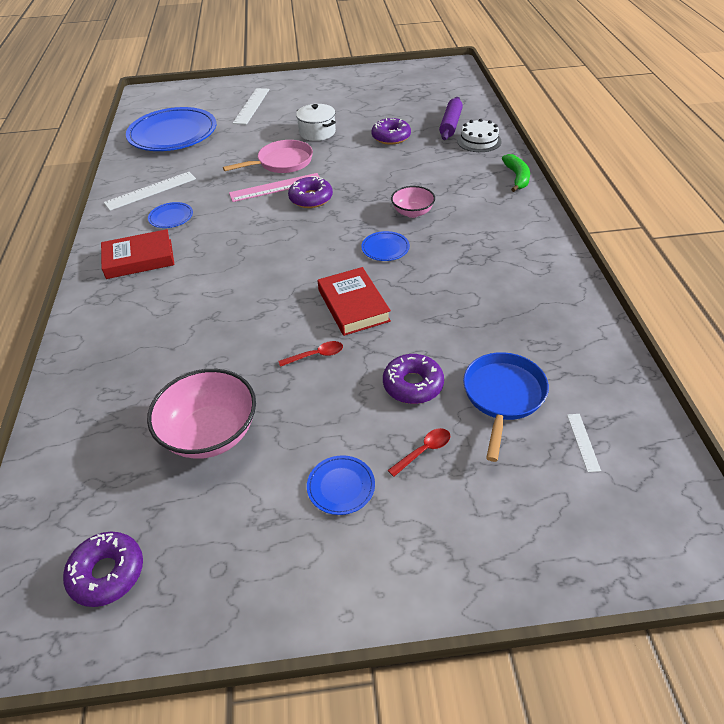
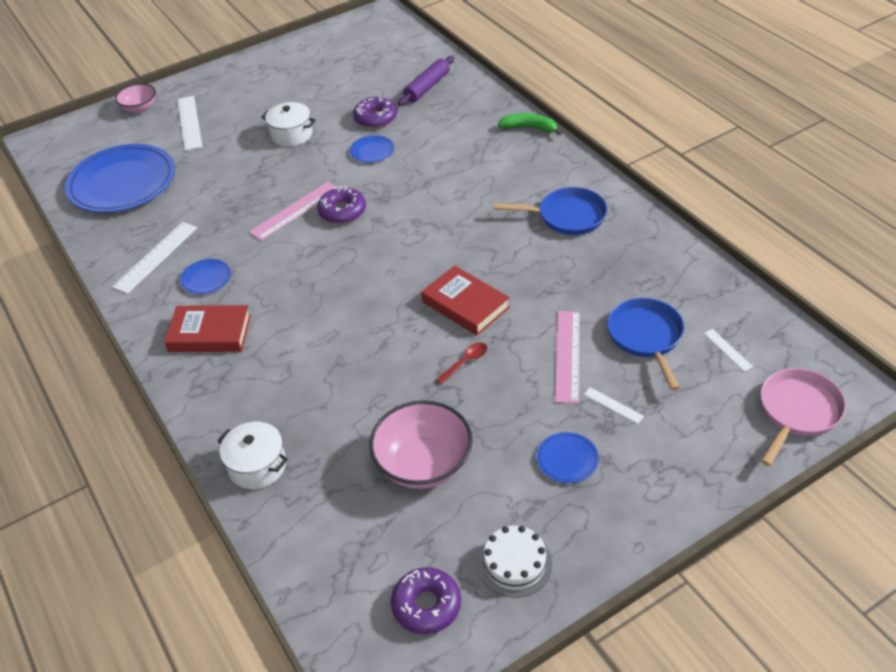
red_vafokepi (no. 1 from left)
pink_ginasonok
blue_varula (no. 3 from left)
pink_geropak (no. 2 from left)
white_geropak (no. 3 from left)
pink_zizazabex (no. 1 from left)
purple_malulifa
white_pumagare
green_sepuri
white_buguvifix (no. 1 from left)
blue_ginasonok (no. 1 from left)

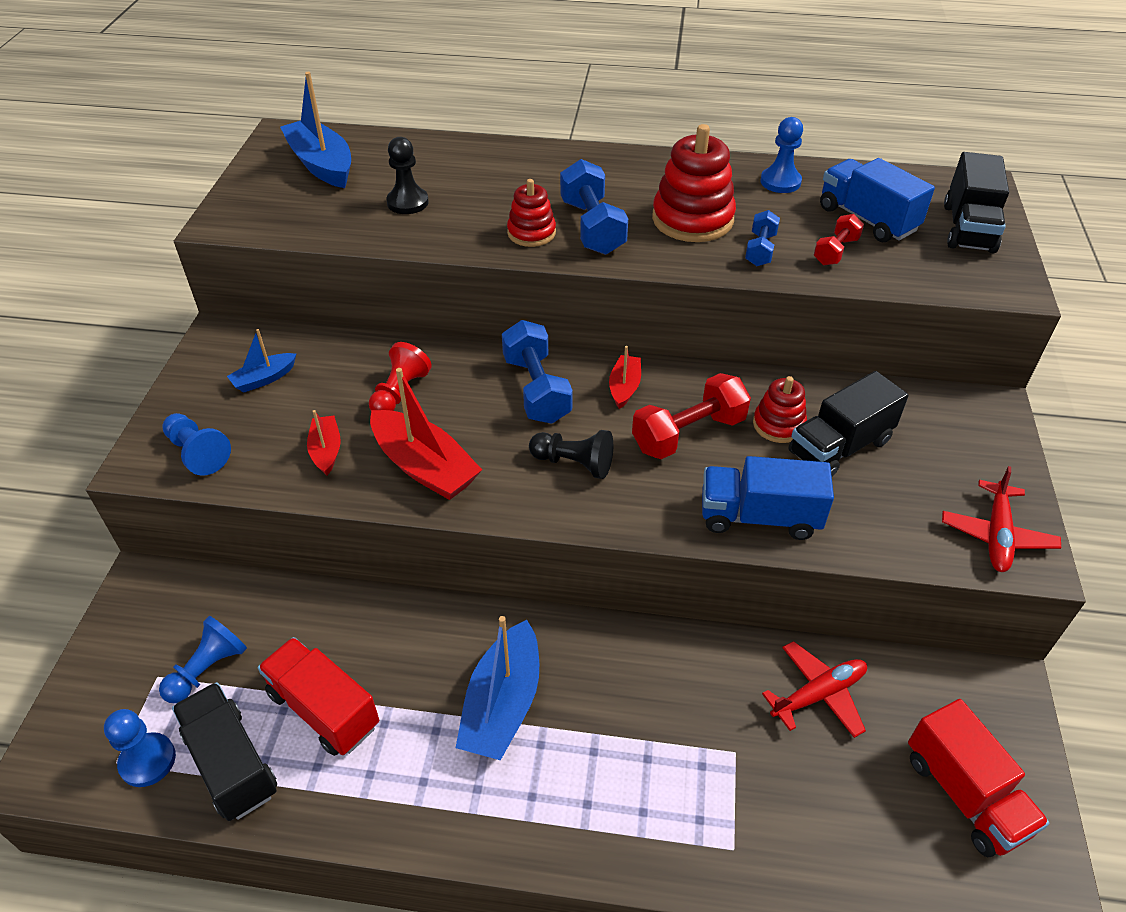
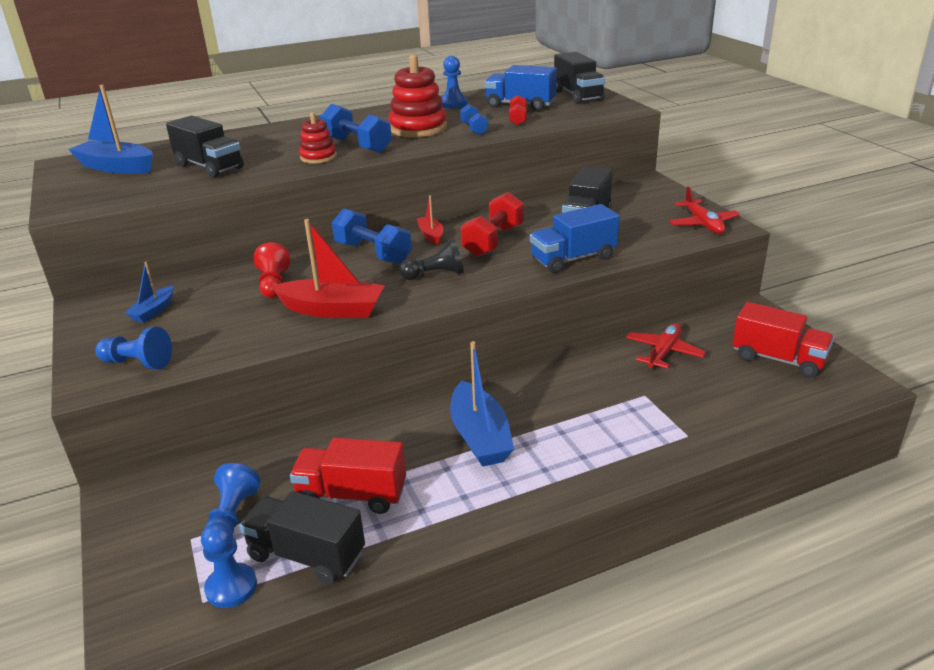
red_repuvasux (no. 1 from left in the first image)
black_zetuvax (no. 1 from left)
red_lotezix (no. 3 from left in the first image)

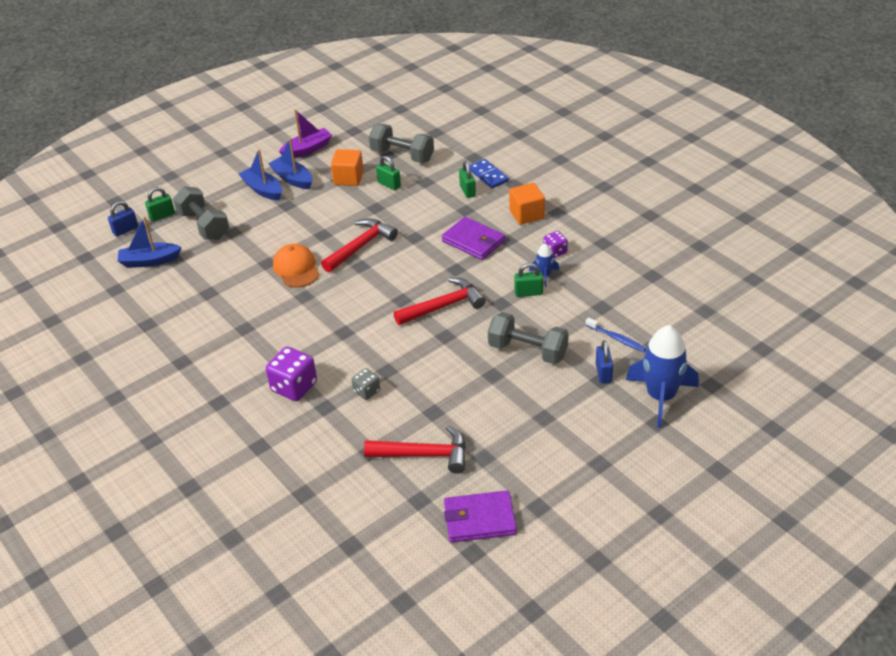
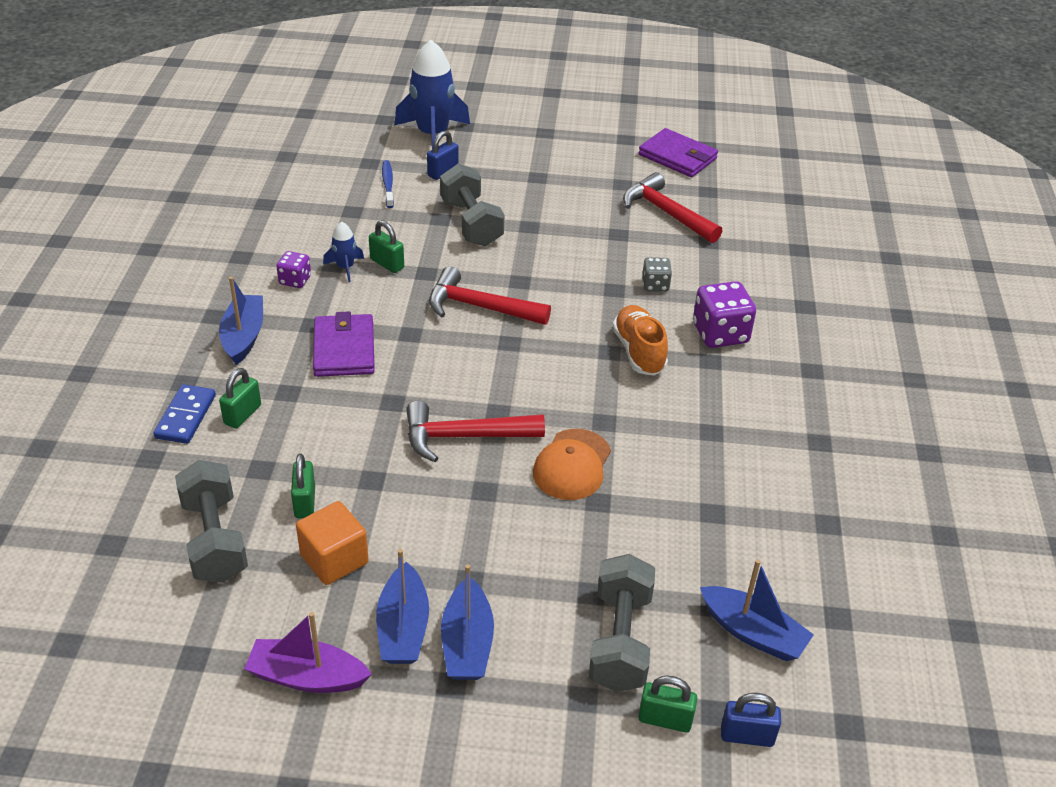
blue_repuvasux (no. 1 from left)
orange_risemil

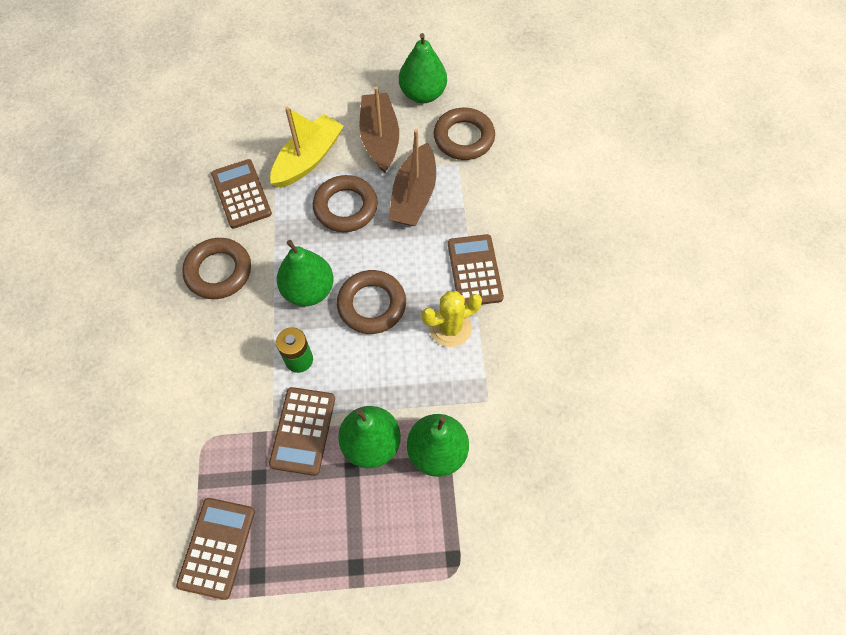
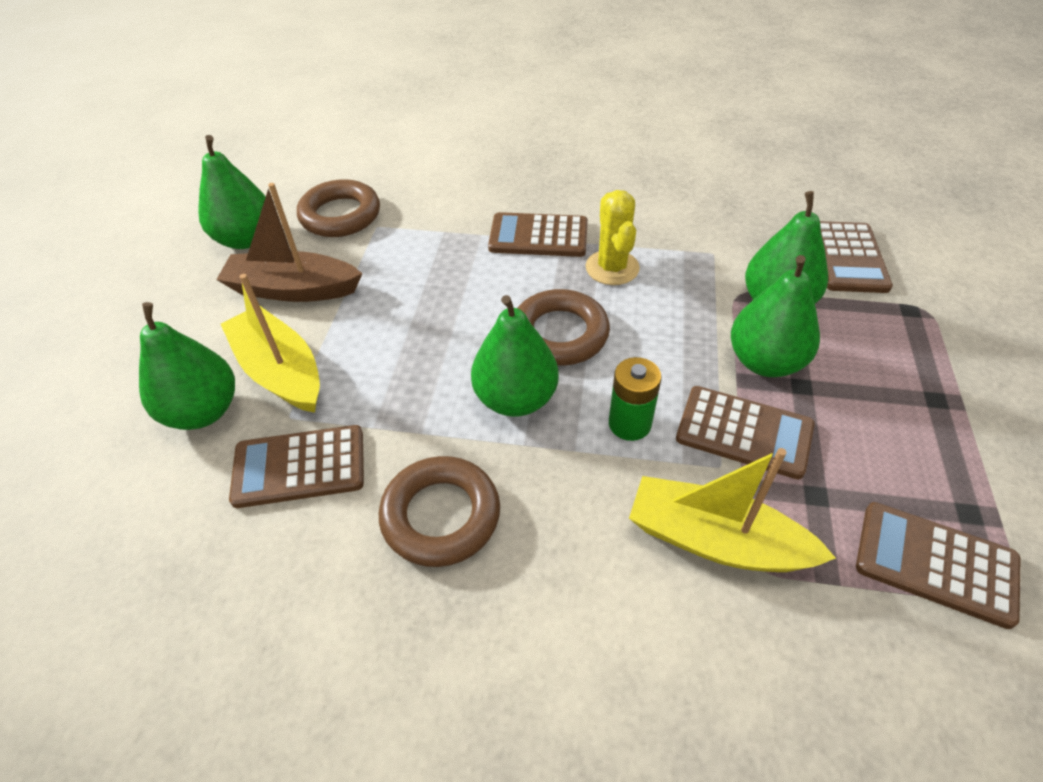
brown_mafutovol (no. 2 from left in the first image)
brown_repuvasux (no. 2 from left in the first image)
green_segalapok (no. 1 from left)
yellow_repuvasux (no. 2 from left)
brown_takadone (no. 4 from left)

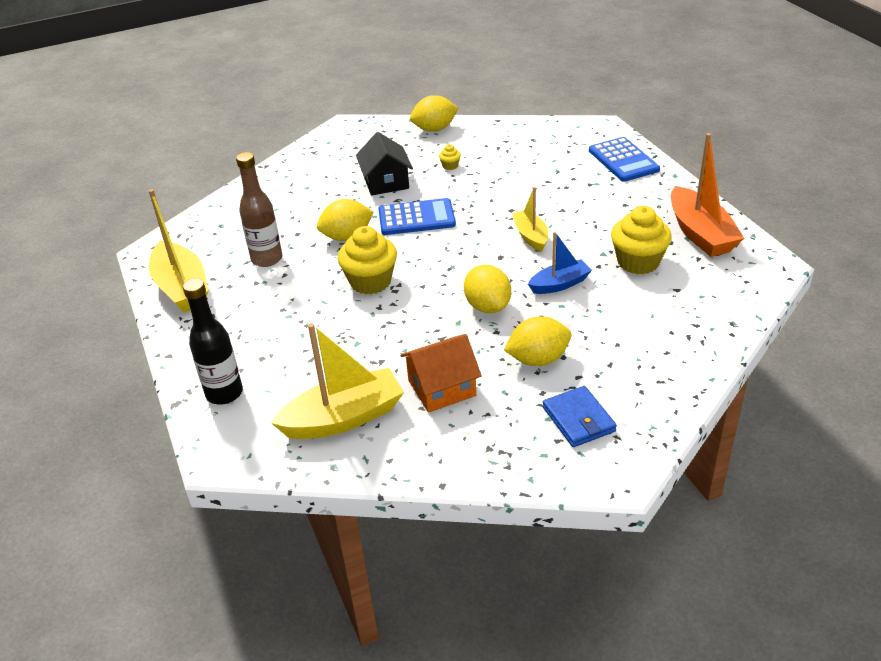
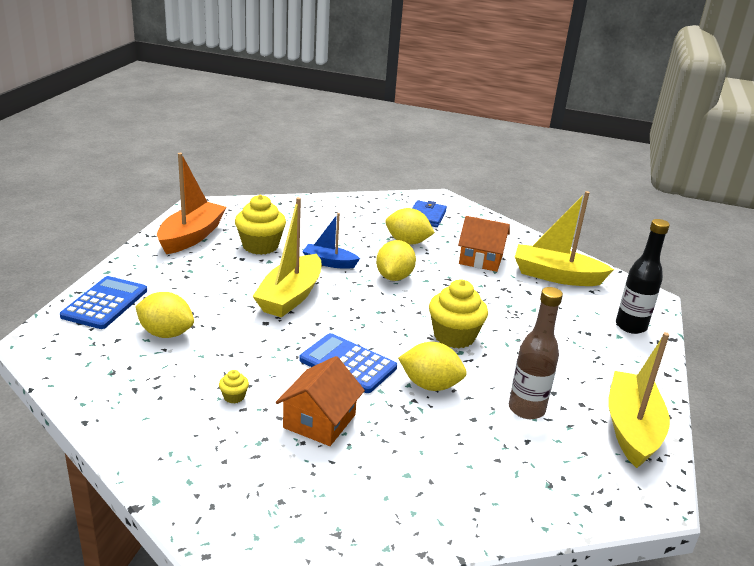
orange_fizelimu (no. 1 from left)
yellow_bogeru (no. 1 from left)
yellow_repuvasux (no. 1 from left)

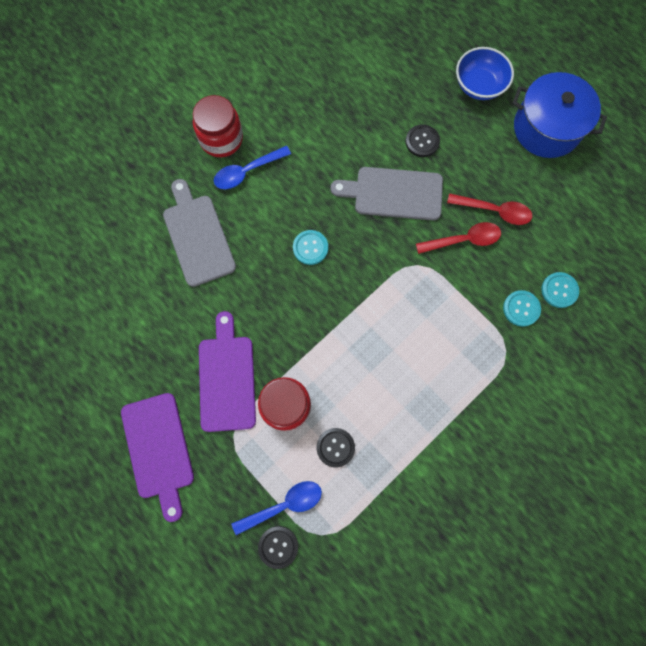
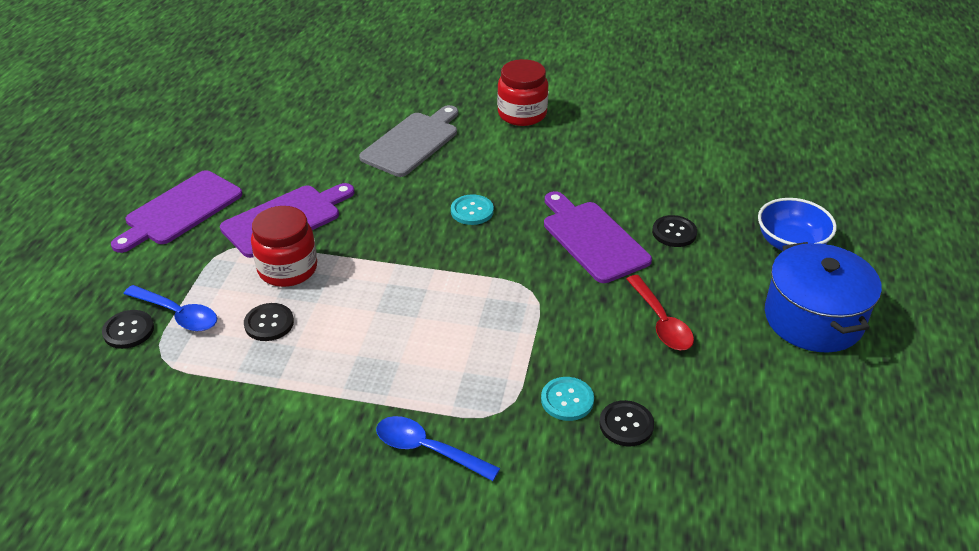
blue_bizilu (no. 2 from left)
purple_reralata (no. 3 from left)
red_bizilu (no. 1 from left in the first image)
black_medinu (no. 3 from left)

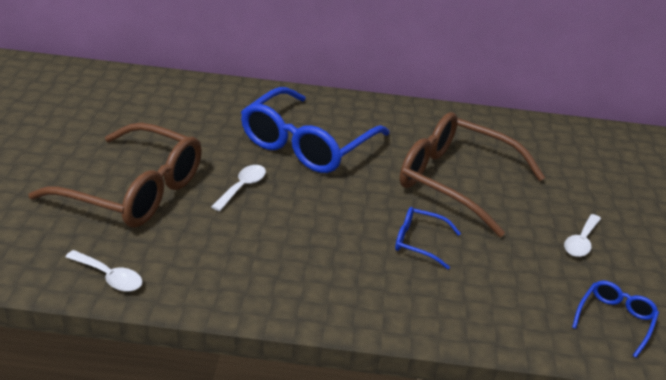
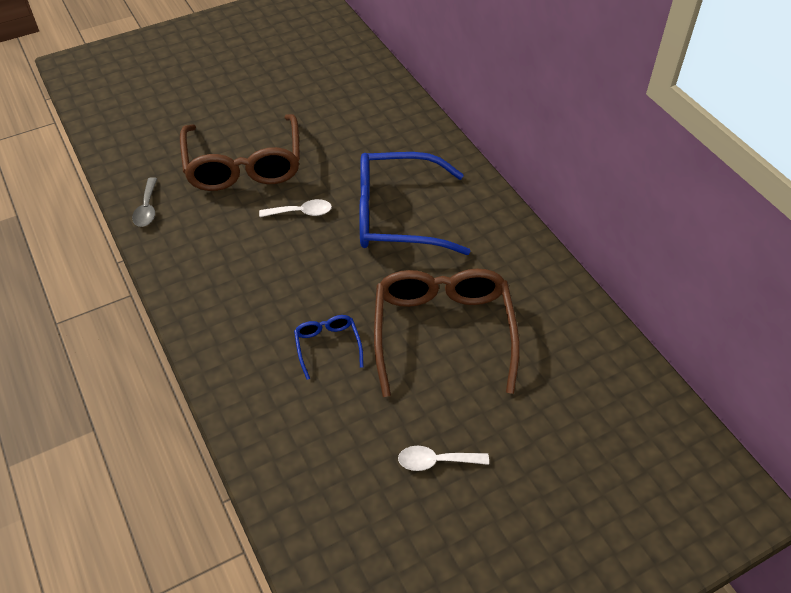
grey_bizilu
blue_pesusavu (no. 3 from left in the first image)

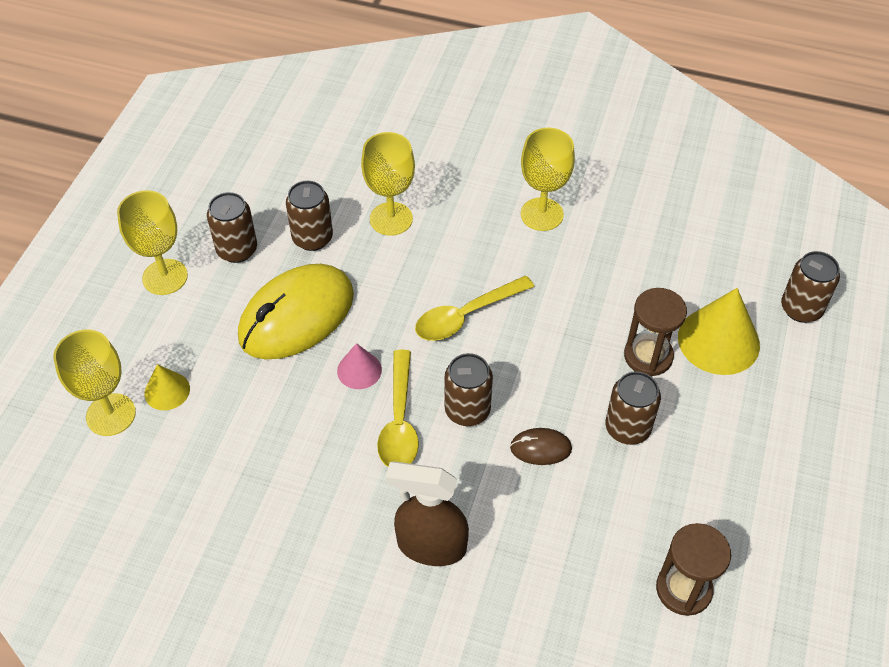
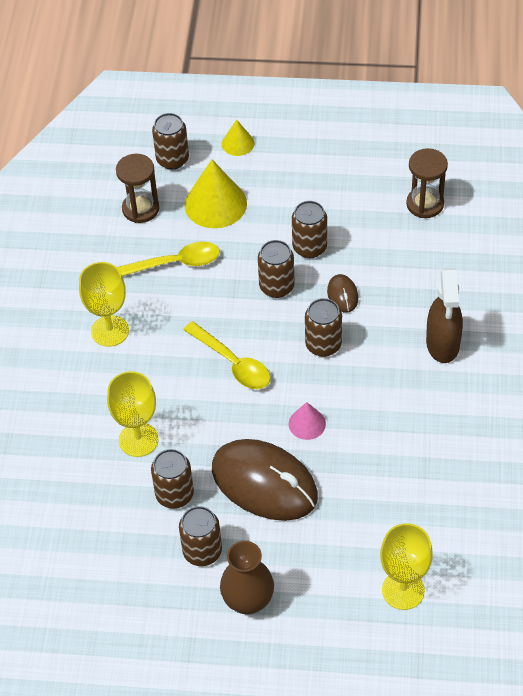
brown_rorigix
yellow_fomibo (no. 2 from left)
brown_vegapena (no. 1 from left)
yellow_bizilu (no. 1 from left)
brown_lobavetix (no. 1 from left)
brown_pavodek (no. 4 from left)

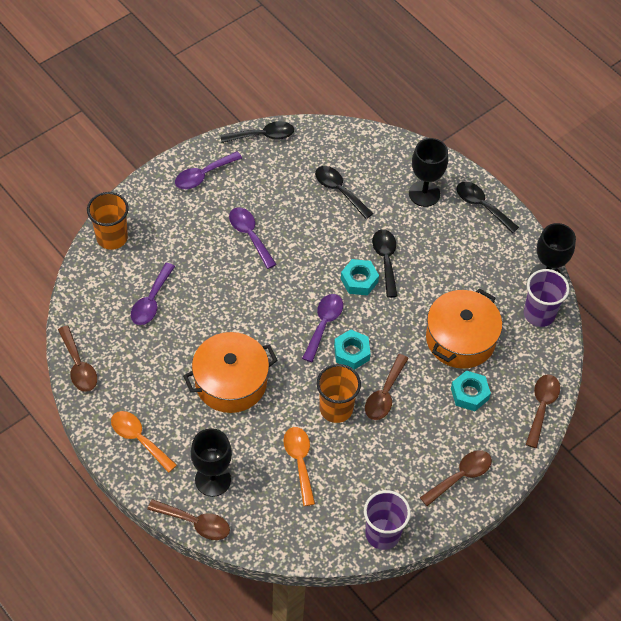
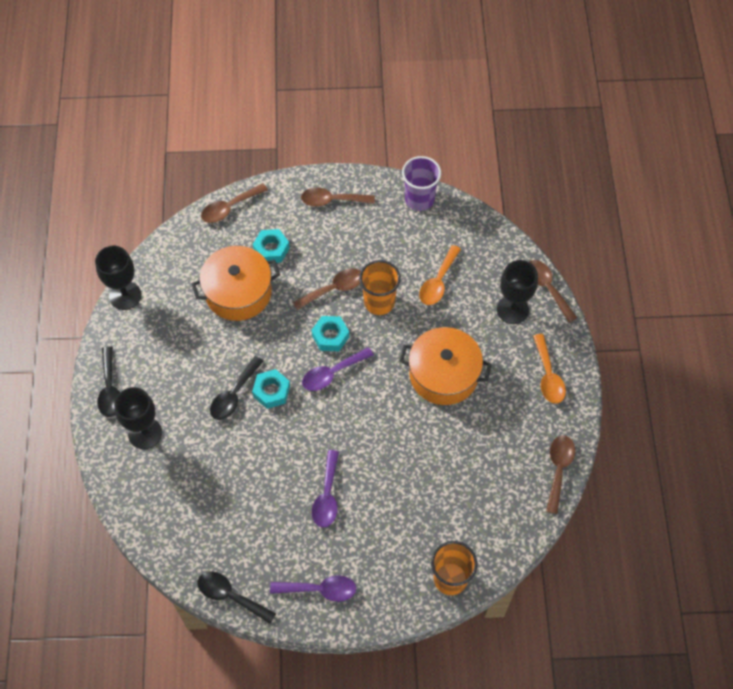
purple_bizilu (no. 1 from left in the first image)
black_bizilu (no. 2 from left in the first image)
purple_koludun (no. 2 from left in the first image)

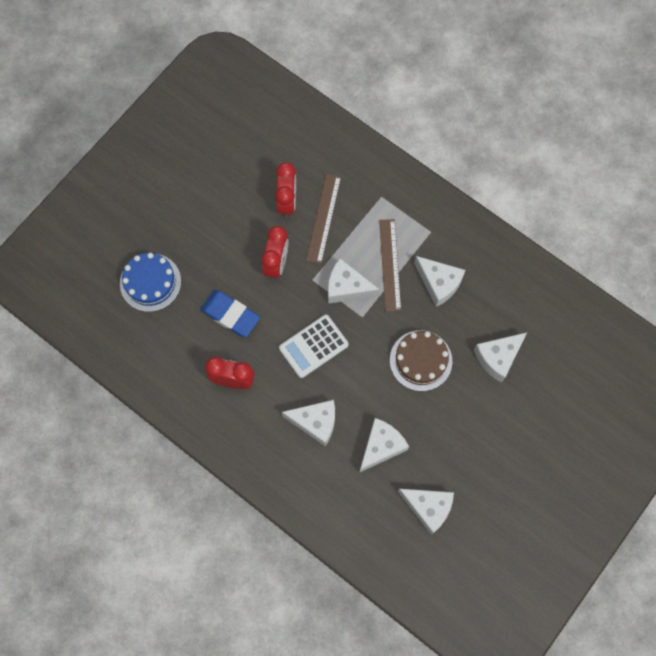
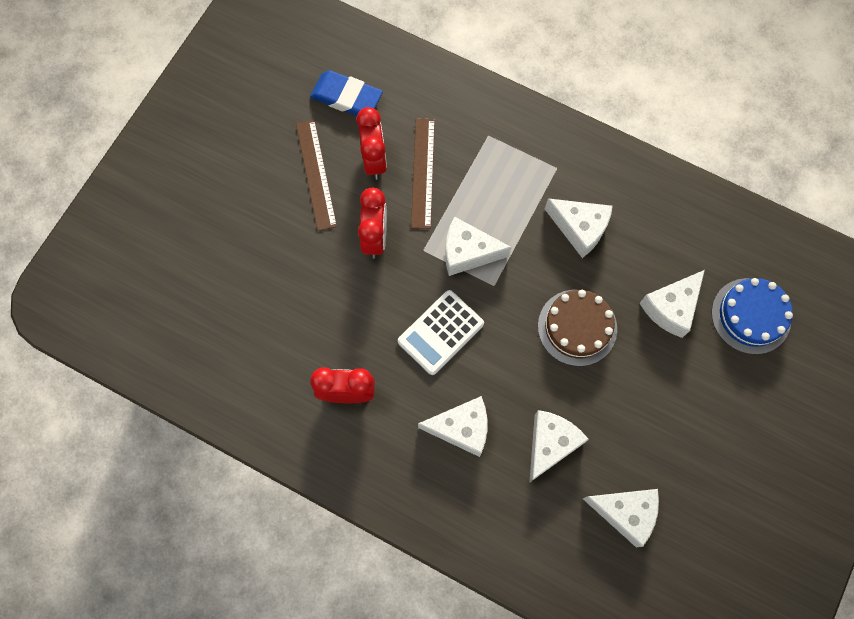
blue_pumagare
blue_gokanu
brown_geropak (no. 1 from left)

